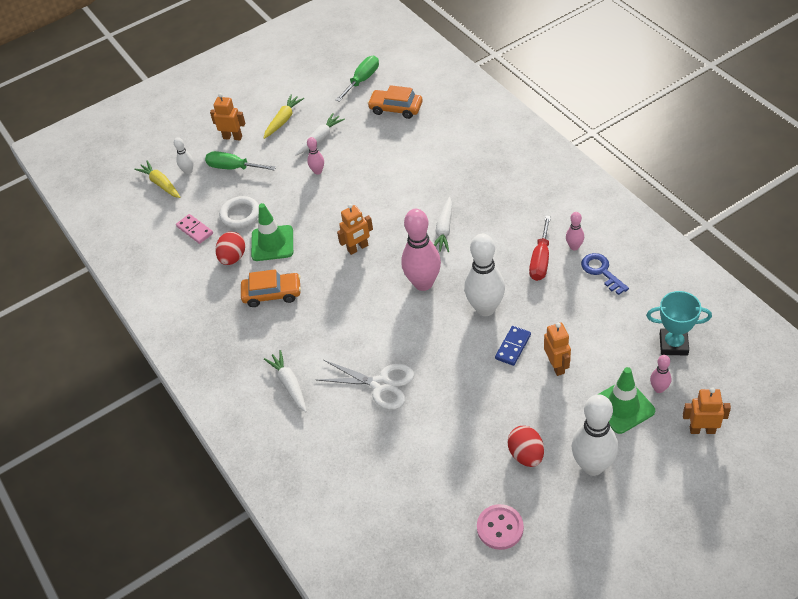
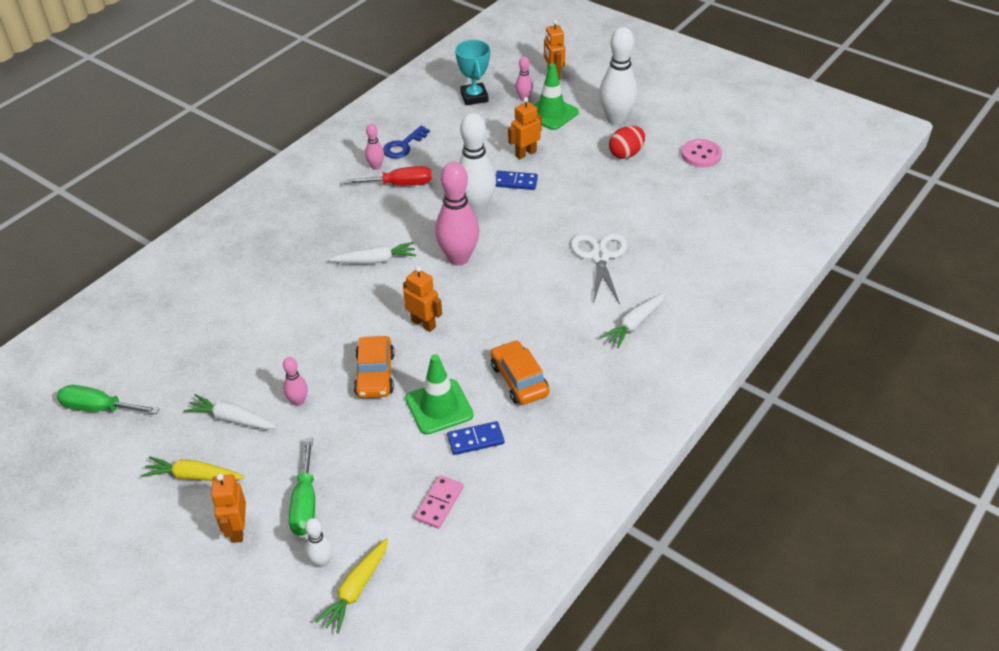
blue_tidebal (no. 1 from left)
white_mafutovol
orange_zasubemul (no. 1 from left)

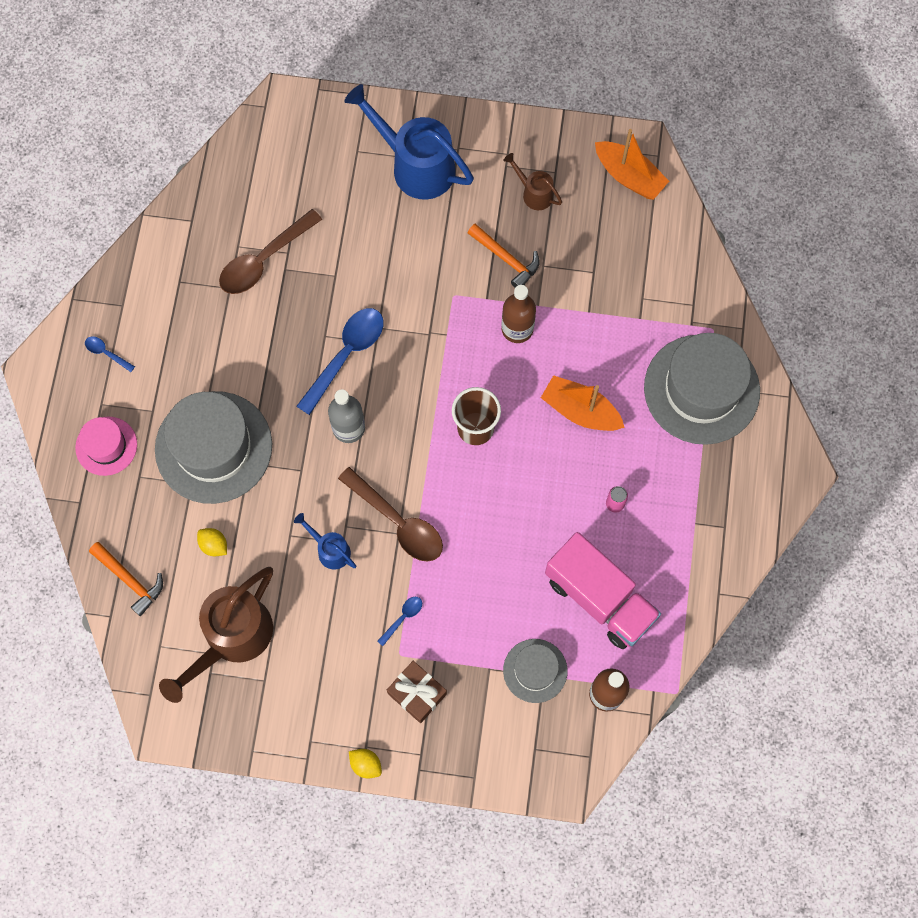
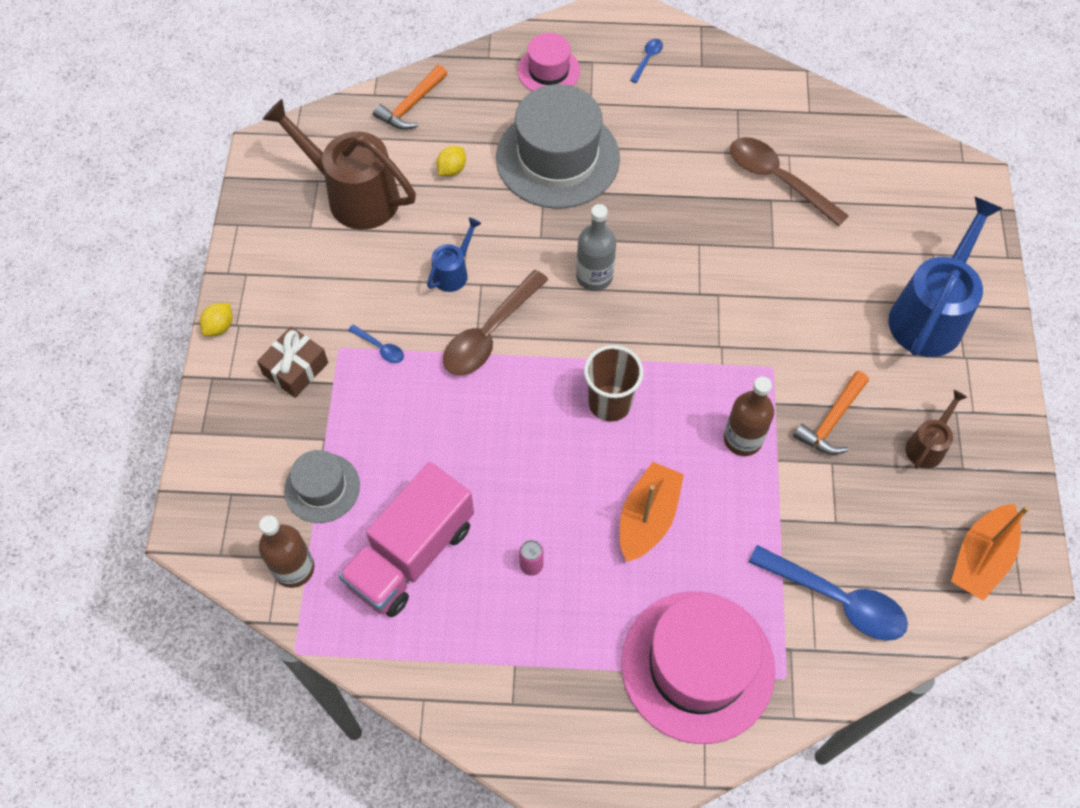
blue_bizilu (no. 3 from left)
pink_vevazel (no. 2 from left)

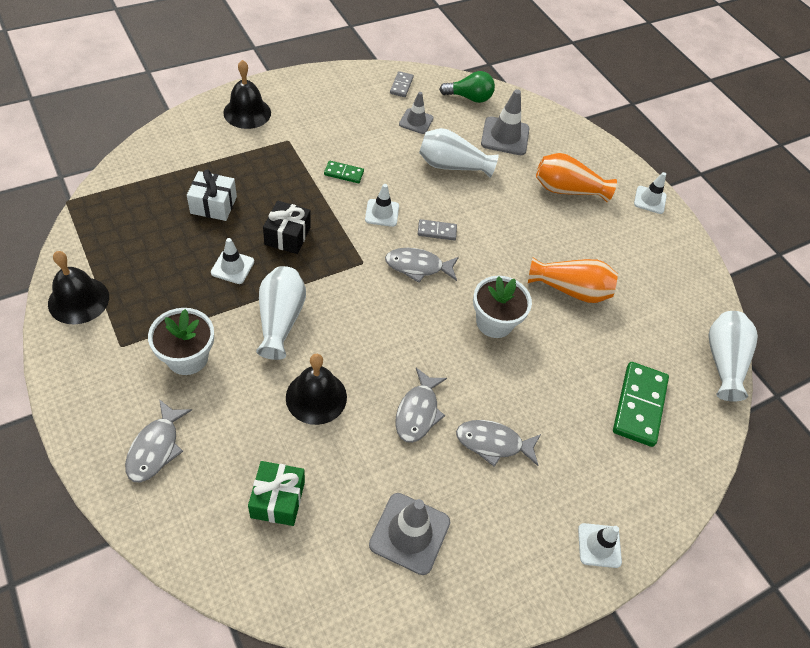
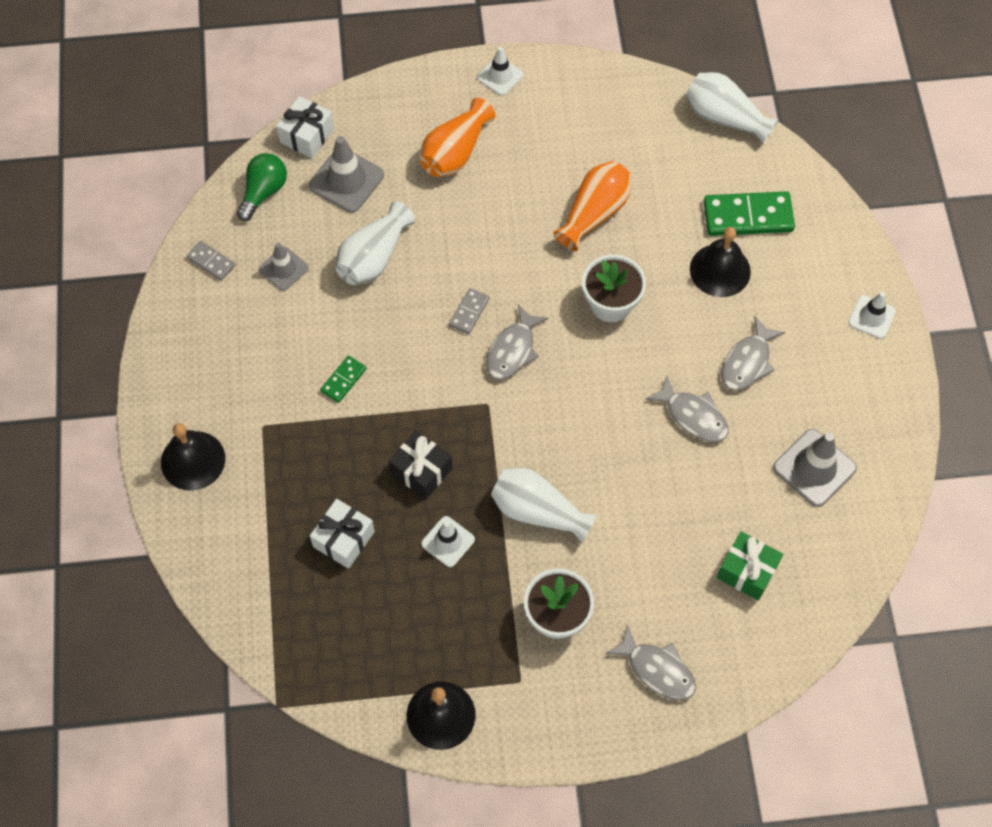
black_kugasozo (no. 3 from left)
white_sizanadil (no. 2 from left in the first image)
green_tidebal (no. 2 from left)
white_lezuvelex (no. 1 from left)

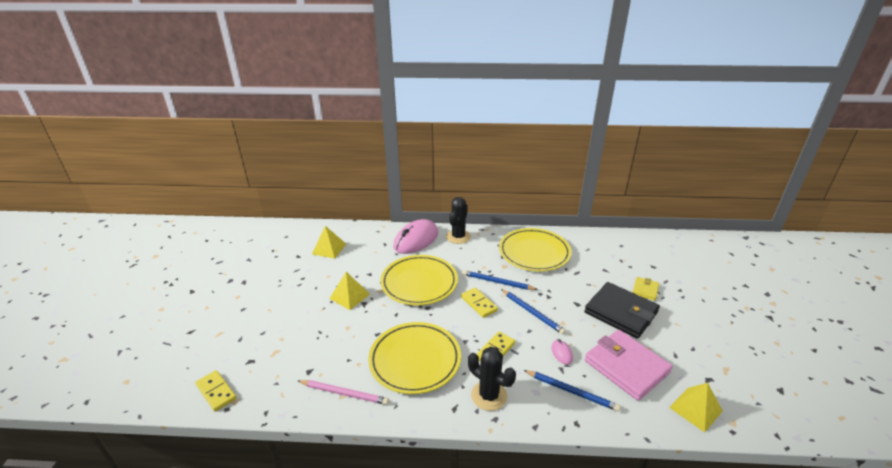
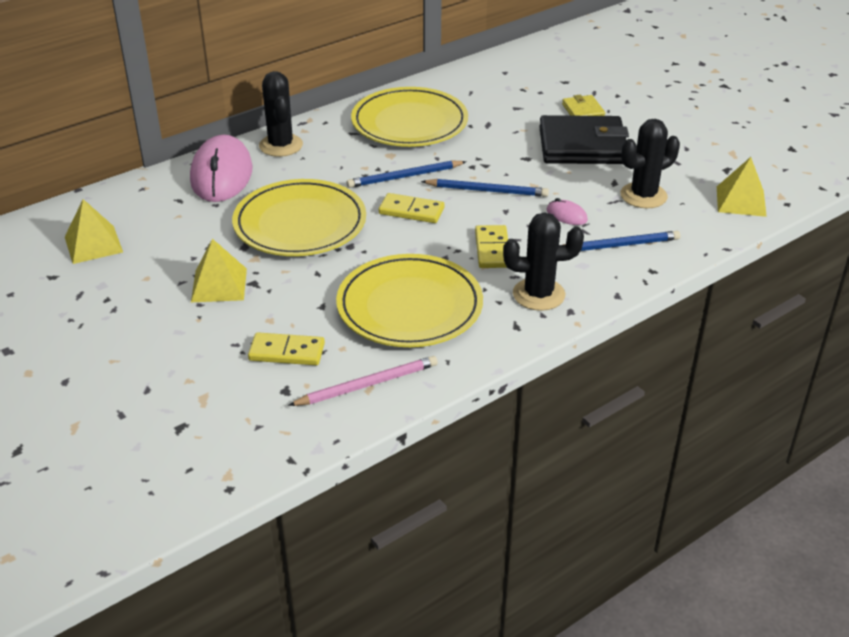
yellow_tidebal (no. 1 from left)
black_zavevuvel (no. 3 from left)

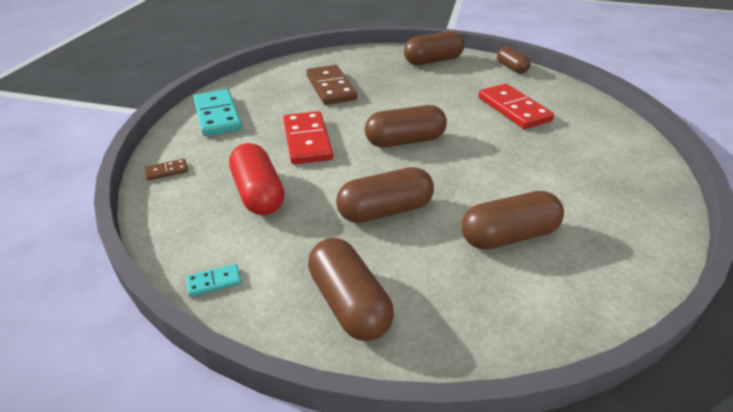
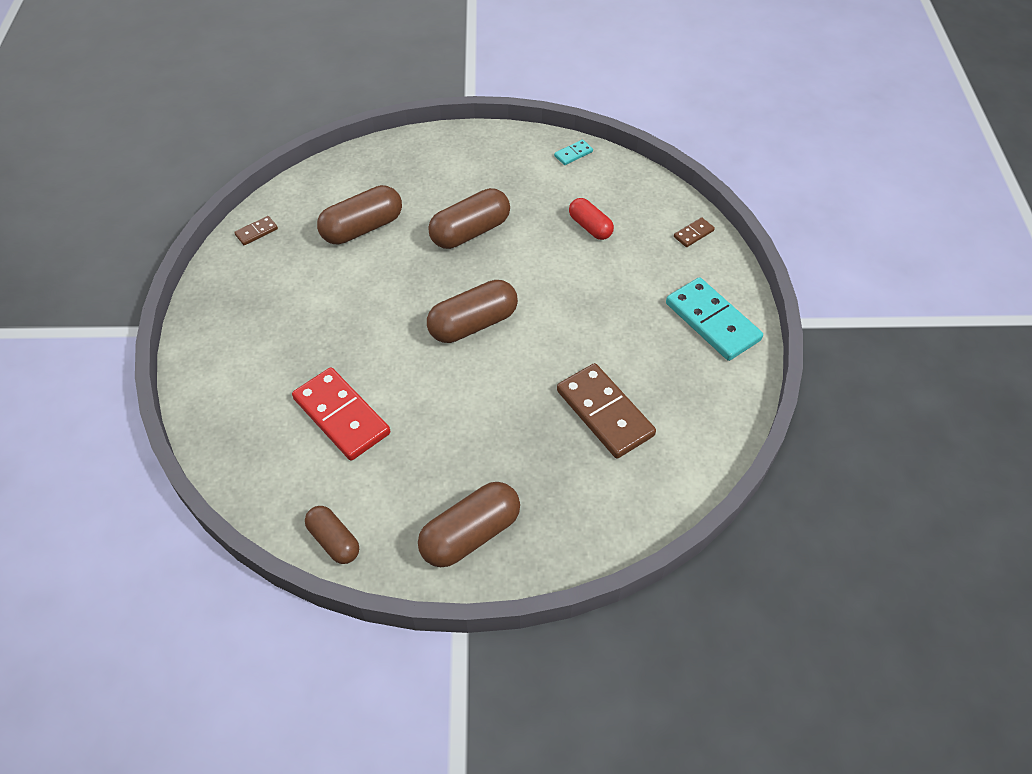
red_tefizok
red_tidebal (no. 1 from left in the first image)
brown_tefizok (no. 1 from left in the first image)
brown_tidebal (no. 1 from left)

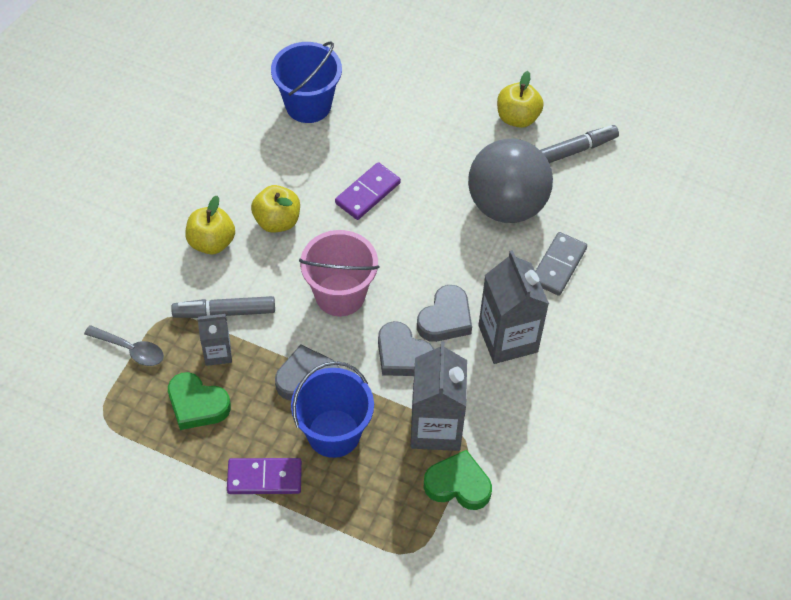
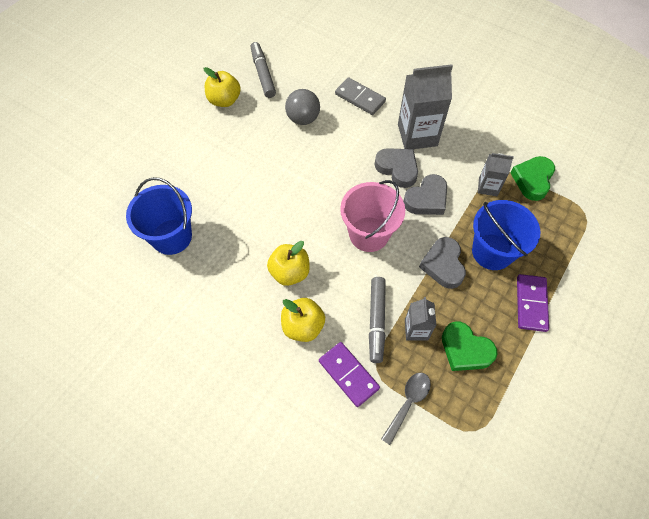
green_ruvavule (no. 1 from left)
purple_tidebal (no. 1 from left)
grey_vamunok (no. 3 from left)
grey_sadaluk

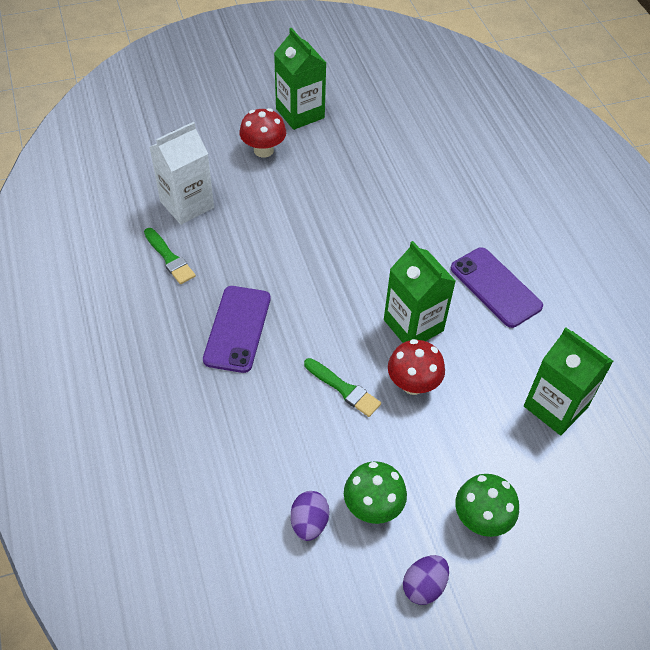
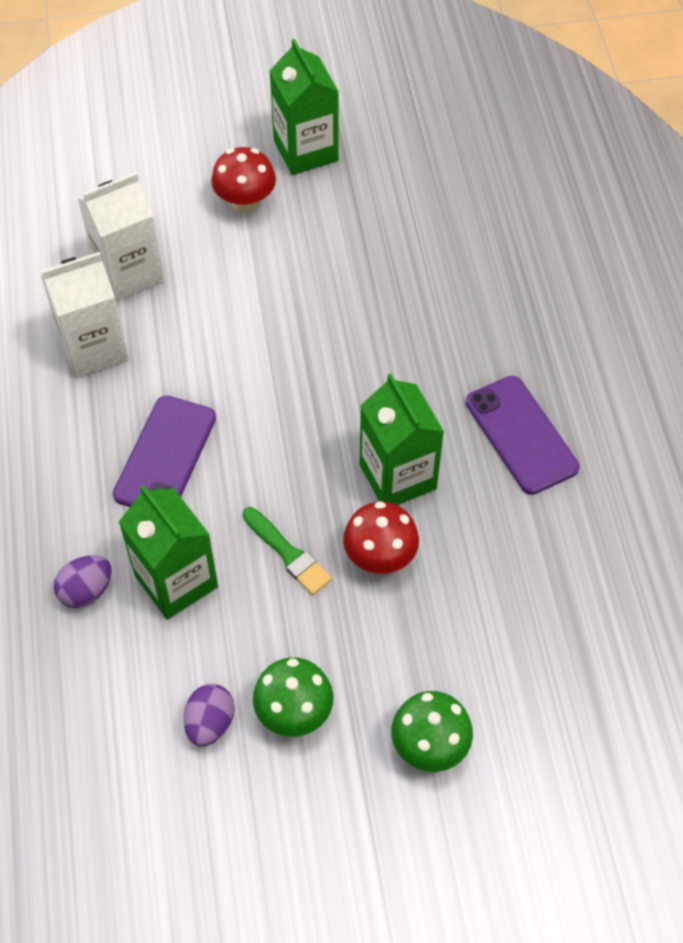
white_vamunok (no. 1 from left)
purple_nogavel (no. 1 from left)
green_vamunok (no. 1 from left)

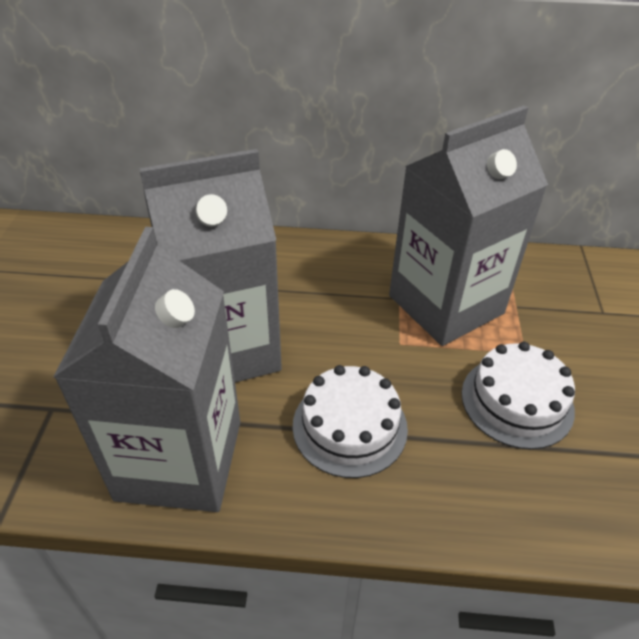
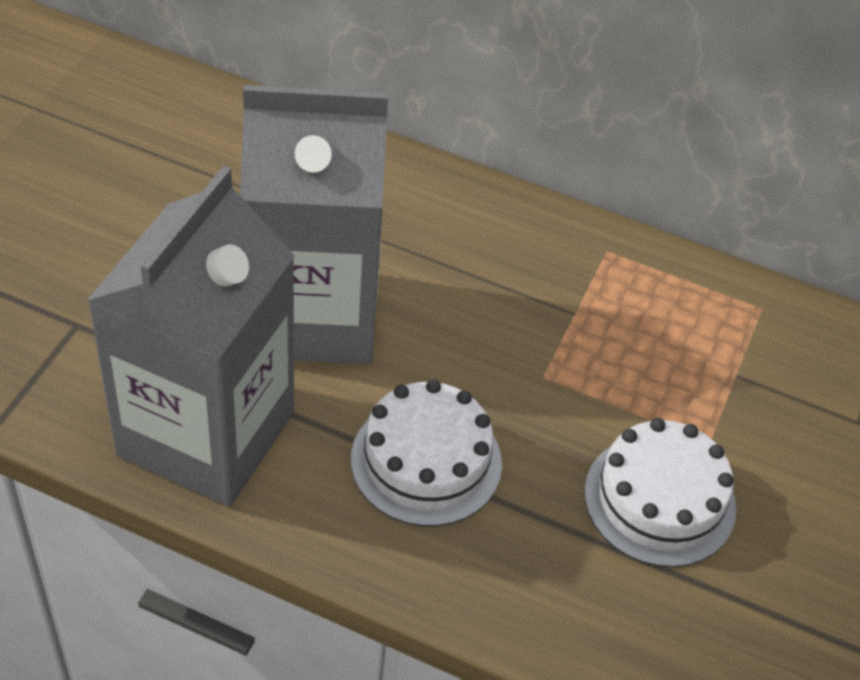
grey_vamunok (no. 3 from left in the first image)

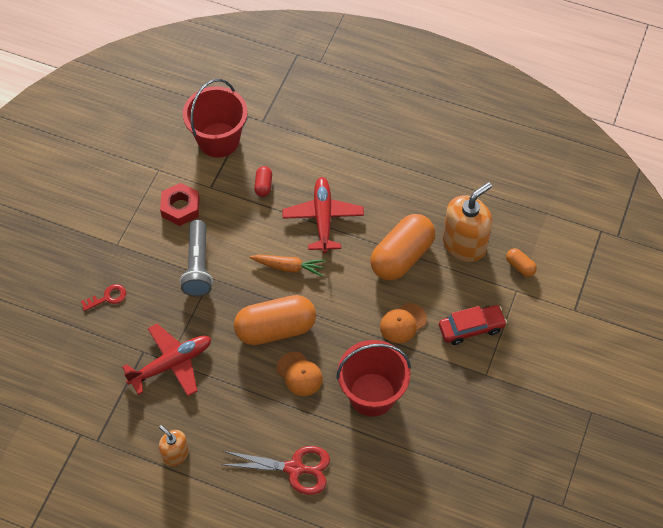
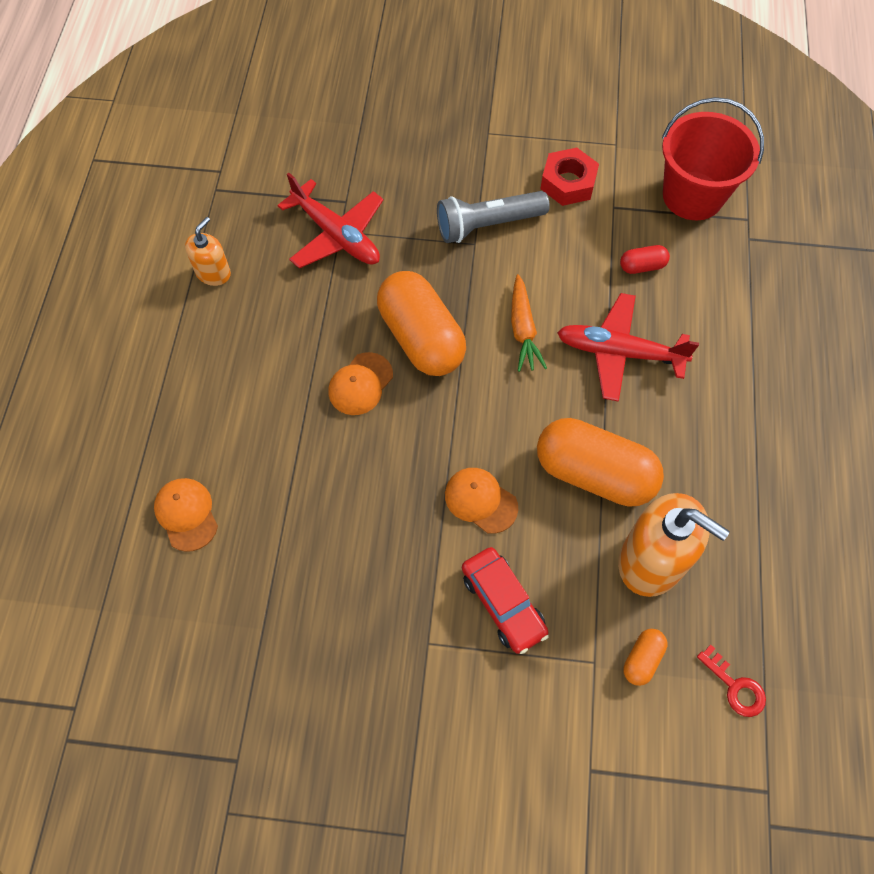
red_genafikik
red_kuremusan
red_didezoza (no. 2 from left)
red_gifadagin (no. 2 from left in the first image)
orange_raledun (no. 1 from left)

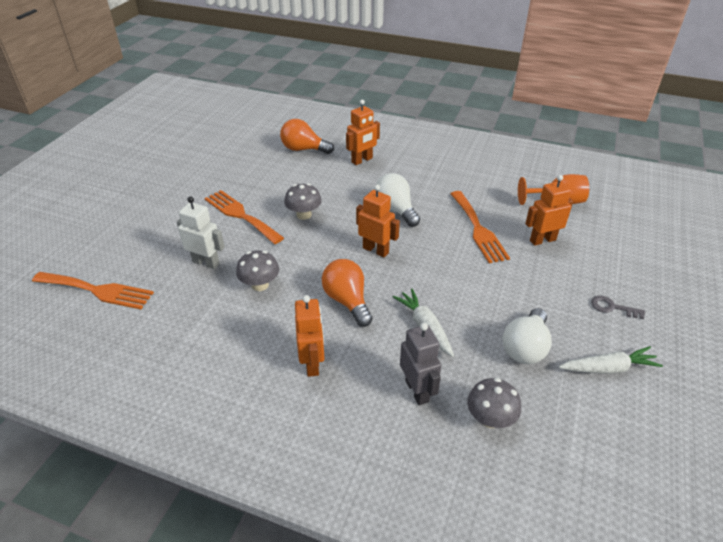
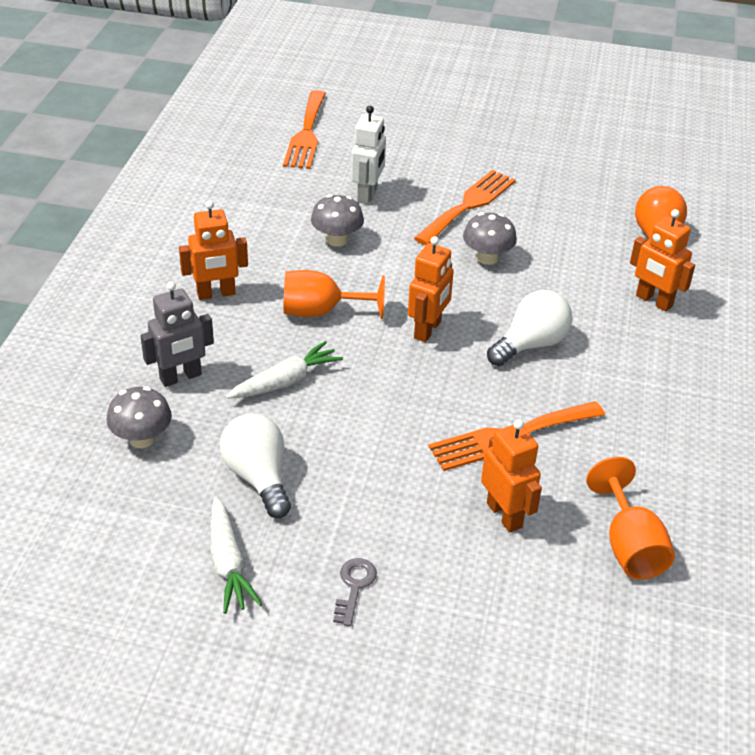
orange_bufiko (no. 1 from left)
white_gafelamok (no. 1 from left)

